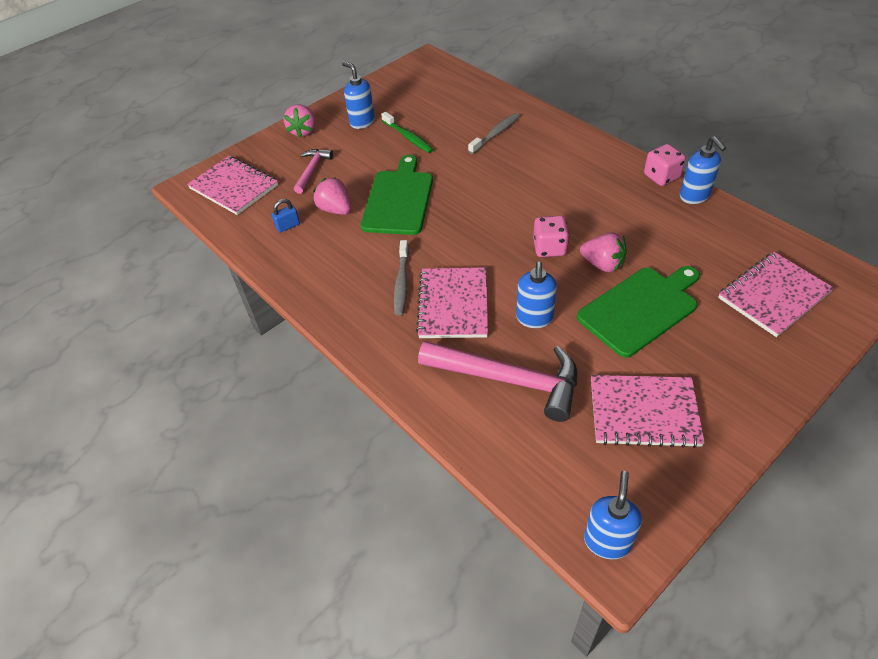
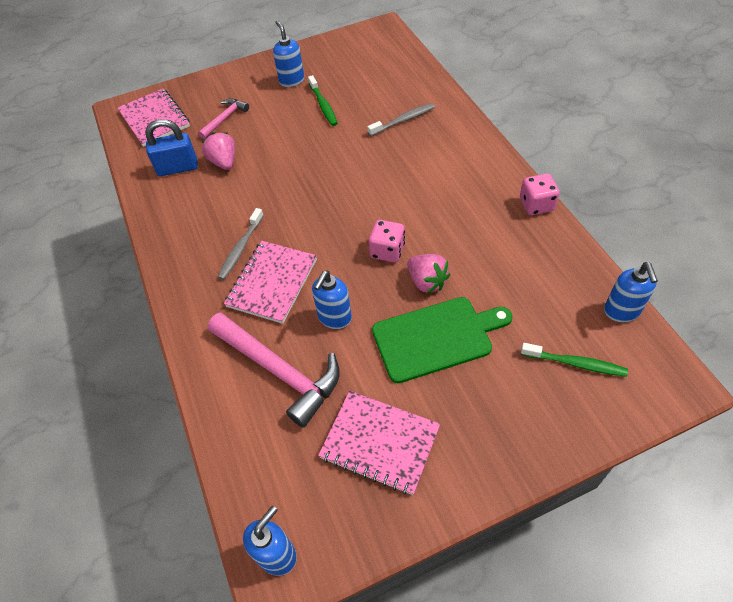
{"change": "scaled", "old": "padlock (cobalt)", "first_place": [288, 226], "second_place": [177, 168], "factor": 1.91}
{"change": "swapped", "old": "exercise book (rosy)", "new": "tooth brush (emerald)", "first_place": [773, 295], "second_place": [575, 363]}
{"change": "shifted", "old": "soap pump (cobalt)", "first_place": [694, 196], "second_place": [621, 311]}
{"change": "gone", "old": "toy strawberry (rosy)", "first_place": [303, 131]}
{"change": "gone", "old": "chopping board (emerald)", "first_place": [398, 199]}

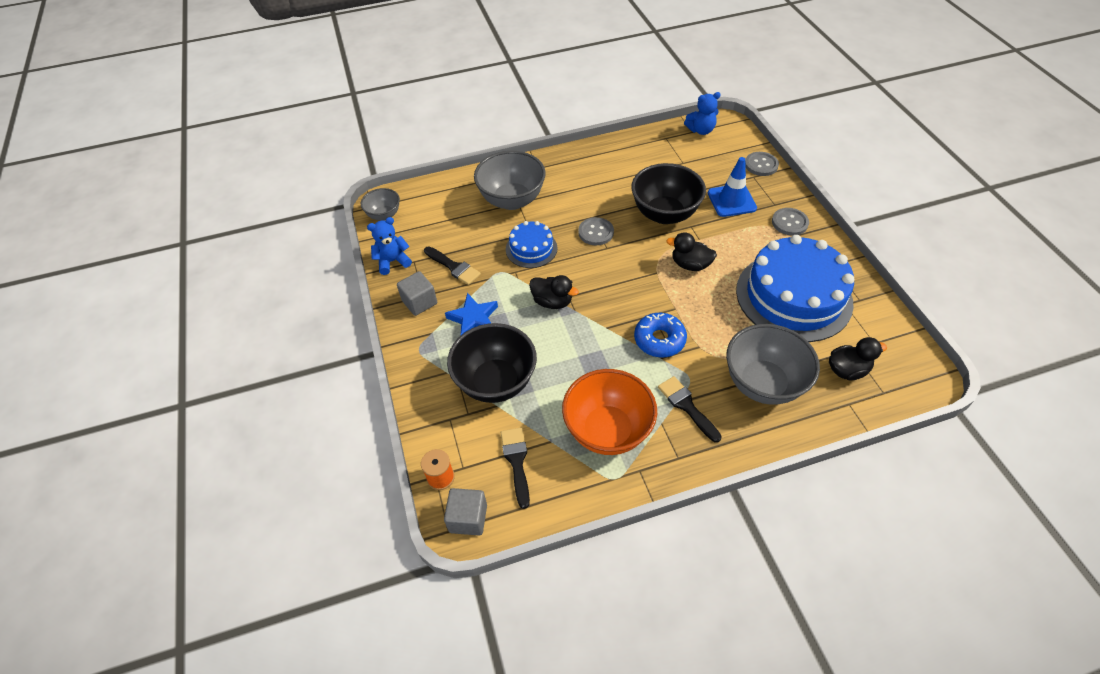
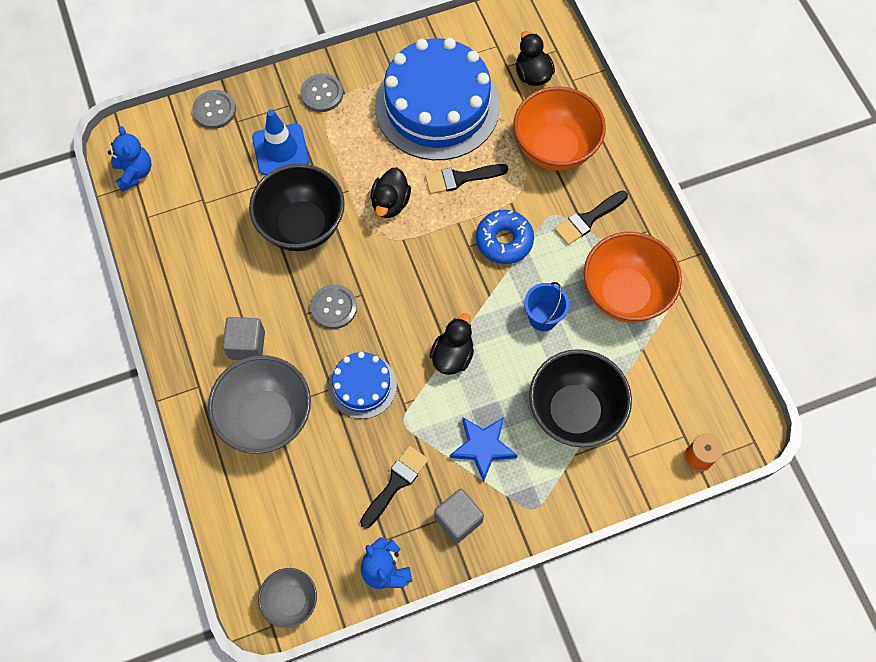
{"change": "shifted", "old": "solid cube (ash-grey)", "first_place": [468, 518], "second_place": [247, 345]}
{"change": "shifted", "old": "paintbrush (jet-black)", "first_place": [516, 461], "second_place": [460, 178]}
{"change": "repainted", "old": "bowl (ash-grey)", "new": "bowl (bright orange)", "first_place": [762, 383], "second_place": [554, 149]}
{"change": "new", "new": "bucket (cobalt)", "second_place": [543, 318]}

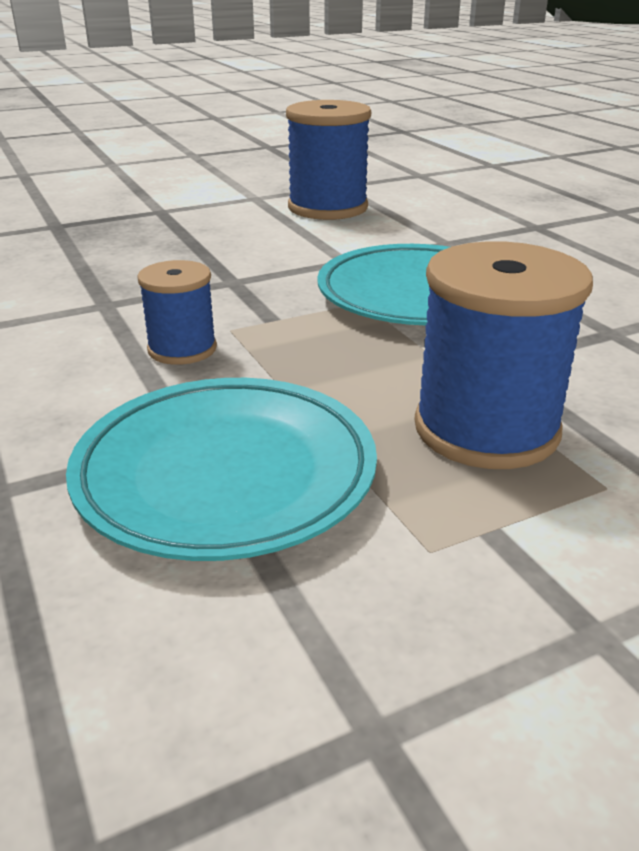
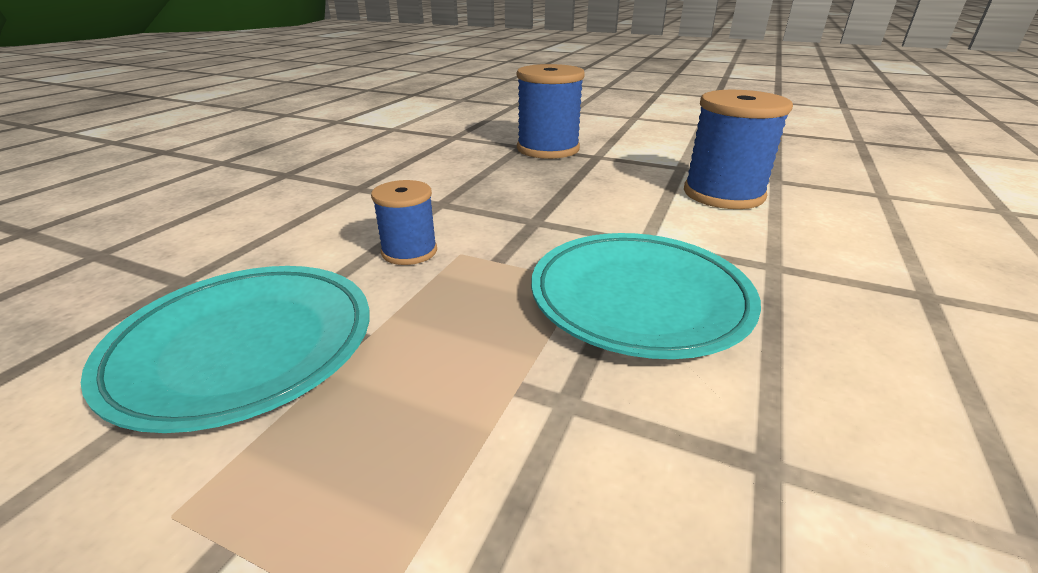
{"change": "shifted", "old": "reel of thread (cobalt)", "first_place": [486, 429], "second_place": [548, 149]}

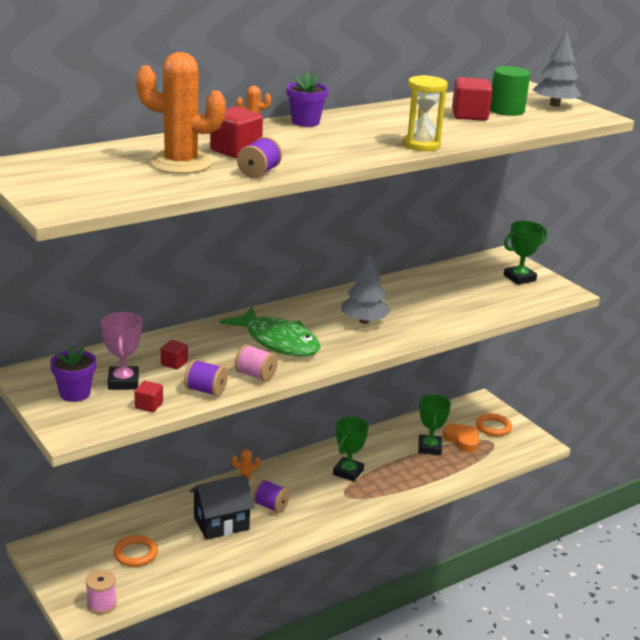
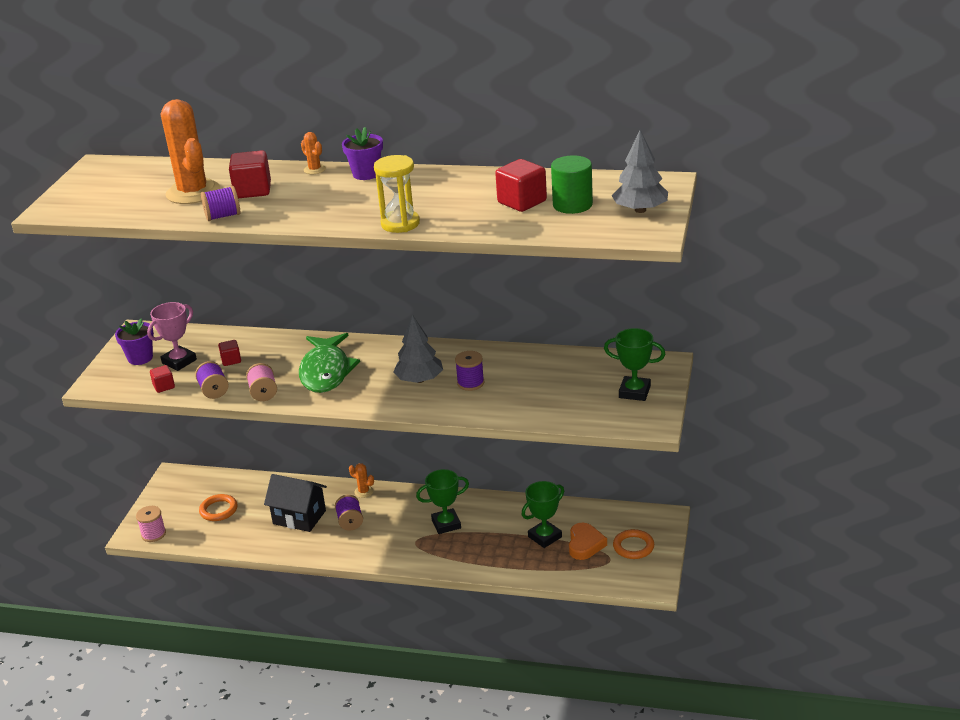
{"change": "new", "new": "reel of thread (purple)", "second_place": [470, 383]}

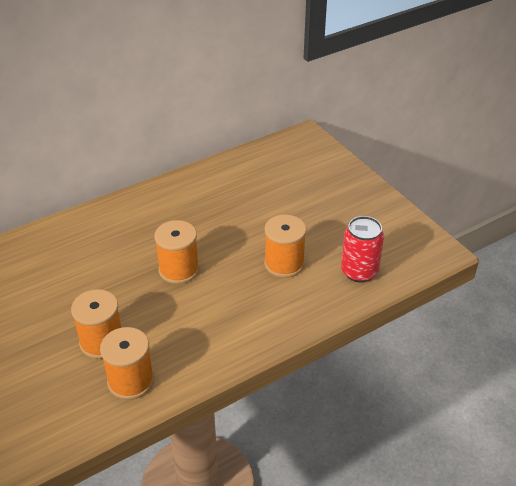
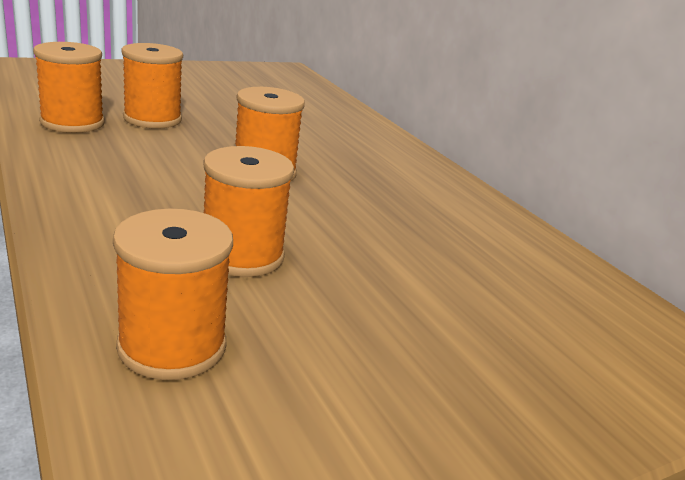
{"change": "swapped", "old": "can (scarlet)", "new": "reel of thread (bright orange)", "first_place": [359, 271], "second_place": [172, 346]}

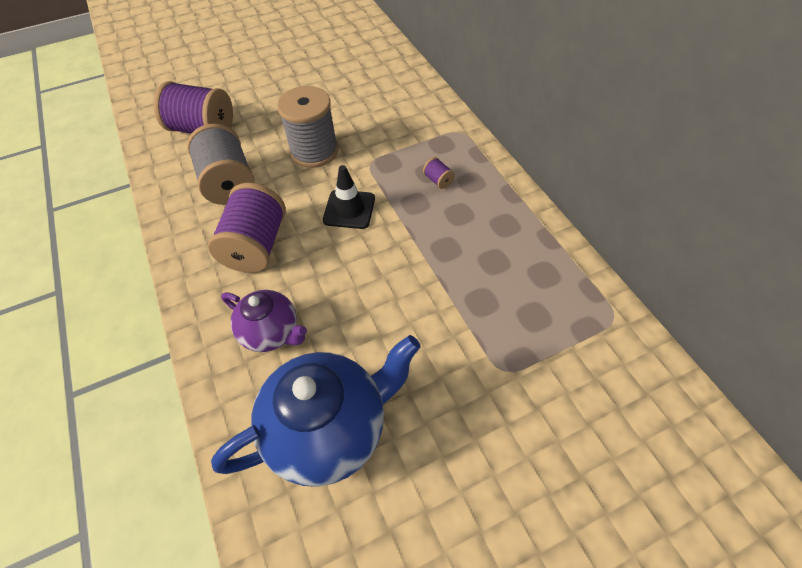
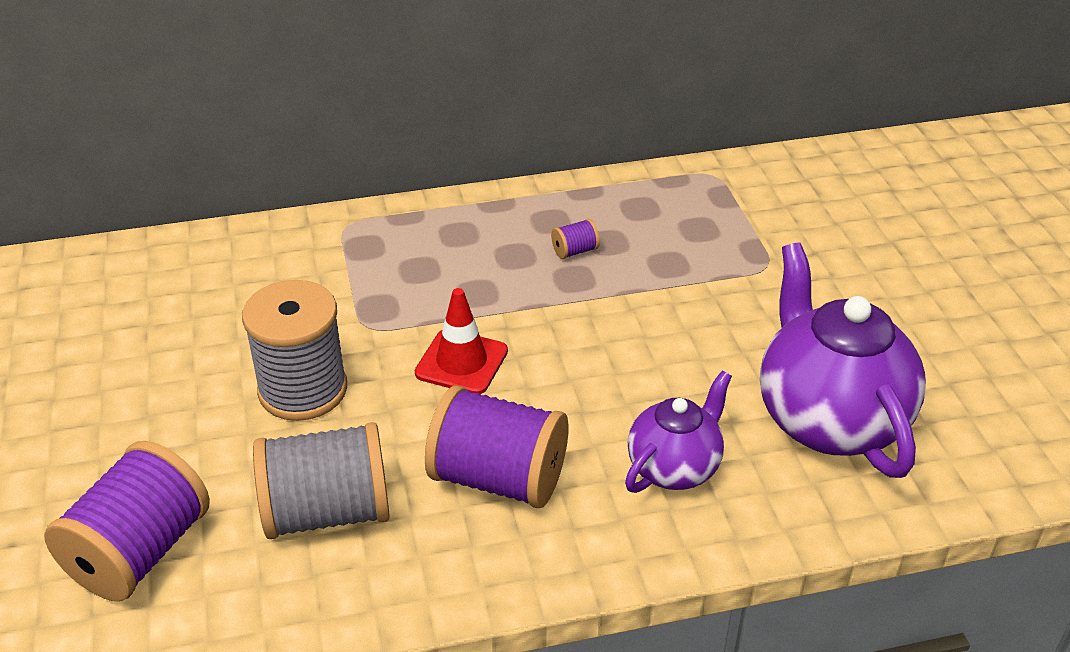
{"change": "repainted", "old": "traffic cone (jet-black)", "new": "traffic cone (scarlet)", "first_place": [349, 209], "second_place": [461, 362]}
{"change": "shifted", "old": "reel of thread (purple)", "first_place": [438, 180], "second_place": [575, 251]}
{"change": "repainted", "old": "tea pot (cobalt)", "new": "tea pot (purple)", "first_place": [329, 429], "second_place": [829, 420]}

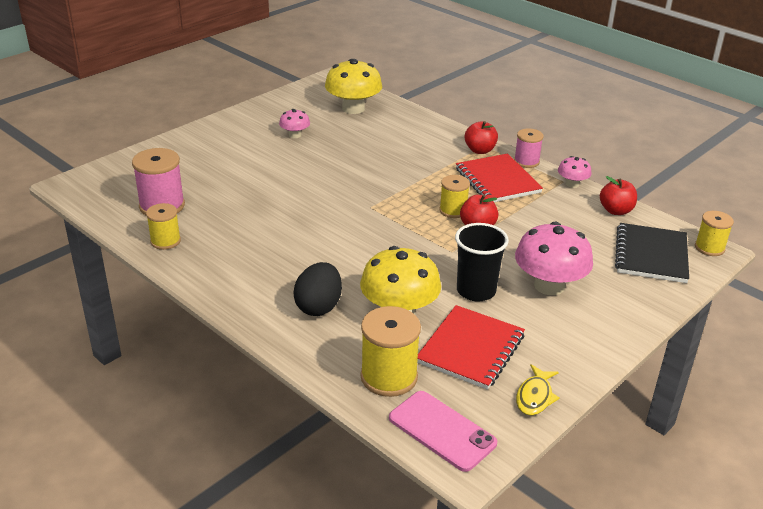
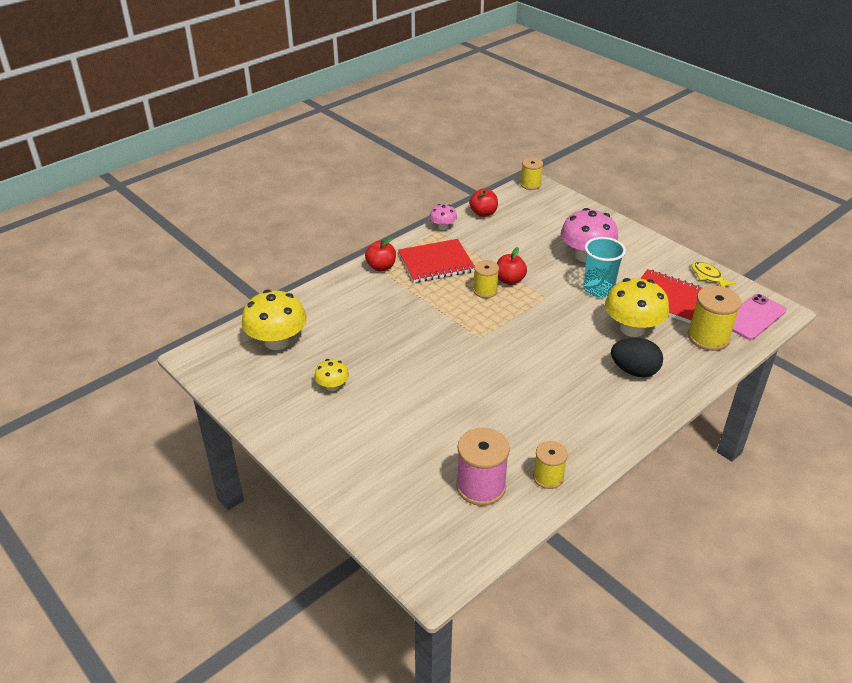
{"change": "repainted", "old": "mushroom (rosy)", "new": "mushroom (bright yellow)", "first_place": [295, 135], "second_place": [332, 386]}
{"change": "repainted", "old": "cup (jet-black)", "new": "cup (turquoise)", "first_place": [476, 291], "second_place": [598, 289]}
{"change": "rotated", "old": "fish figure (bright yellow)", "first_place": [535, 397], "second_place": [708, 276], "degrees": -150}
{"change": "gone", "old": "reel of thread (rosy)", "first_place": [526, 161]}
{"change": "gone", "old": "exercise book (jet-black)", "first_place": [651, 255]}

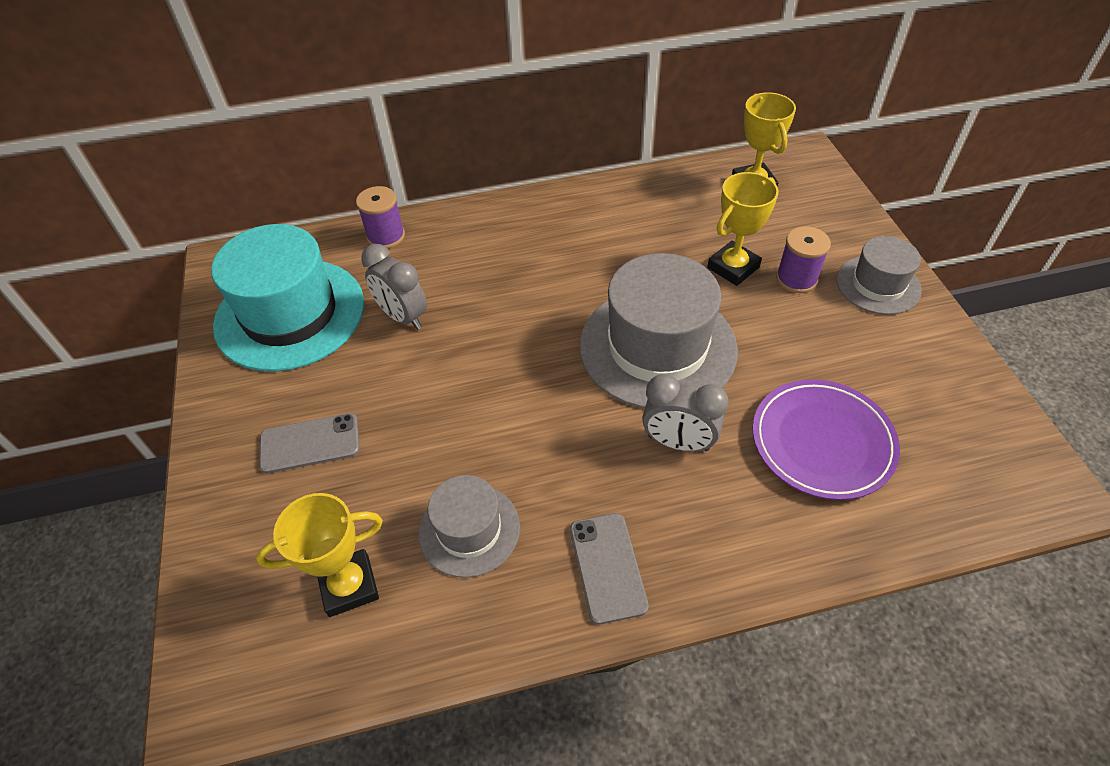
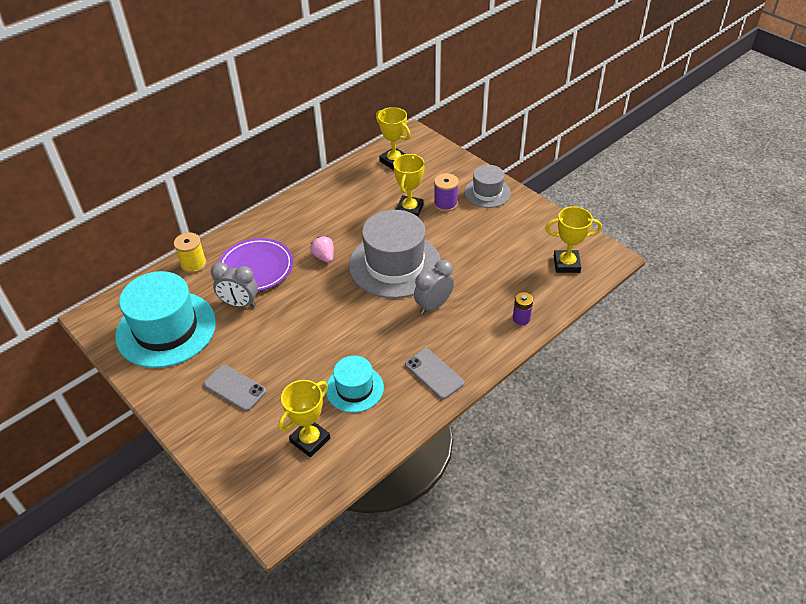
{"change": "repainted", "old": "reel of thread (purple)", "new": "reel of thread (bright yellow)", "first_place": [386, 236], "second_place": [193, 264]}
{"change": "rotated", "old": "smartphone (ash-grey)", "first_place": [310, 443], "second_place": [235, 388], "degrees": 75}
{"change": "shifted", "old": "dinner plate (purple)", "first_place": [822, 442], "second_place": [256, 268]}
{"change": "new", "new": "toy strawberry (rosy)", "second_place": [324, 257]}
{"change": "repainted", "old": "hat (ash-grey)", "new": "hat (turquoise)", "first_place": [469, 529], "second_place": [354, 388]}
{"change": "rotated", "old": "clock (ash-grey)", "first_place": [678, 442], "second_place": [433, 305], "degrees": 150}
{"change": "new", "new": "AA battery (purple)", "second_place": [521, 318]}
{"change": "new", "new": "prize cup (bright yellow)", "second_place": [566, 264]}

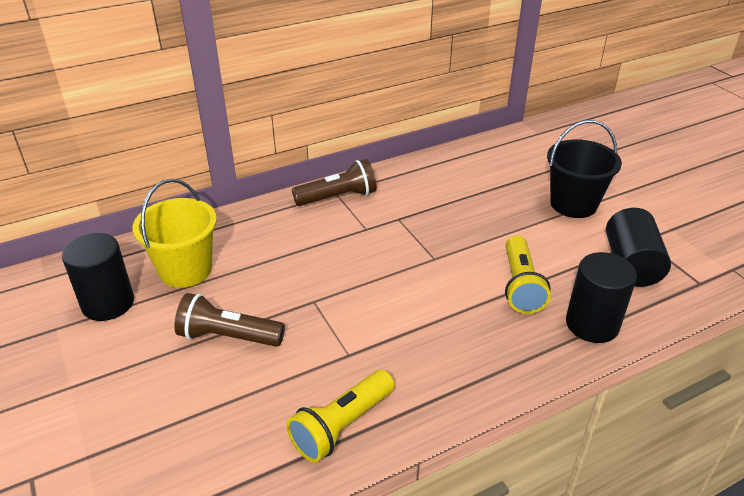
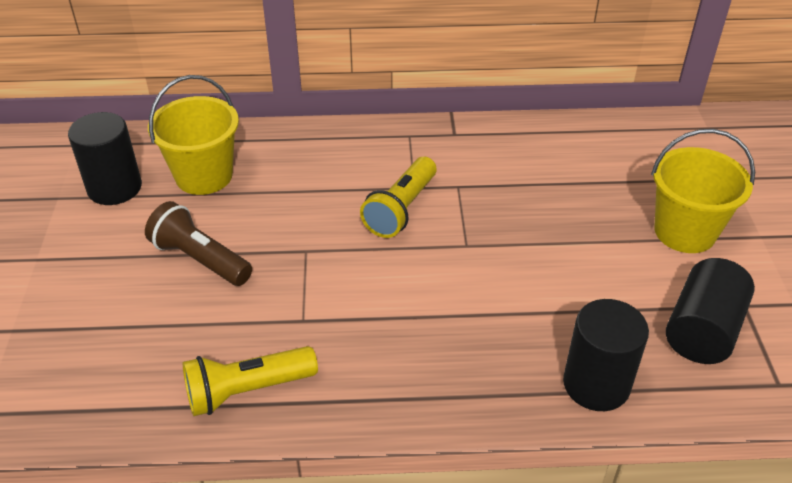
{"change": "shifted", "old": "pocket torch (bright yellow)", "first_place": [520, 286], "second_place": [401, 209]}
{"change": "repainted", "old": "bucket (jet-black)", "new": "bucket (bright yellow)", "first_place": [573, 204], "second_place": [685, 231]}
{"change": "gone", "old": "pocket torch (russet)", "first_place": [338, 197]}

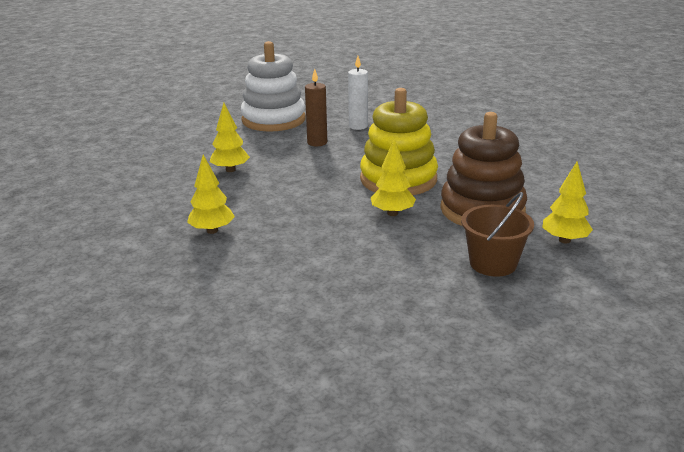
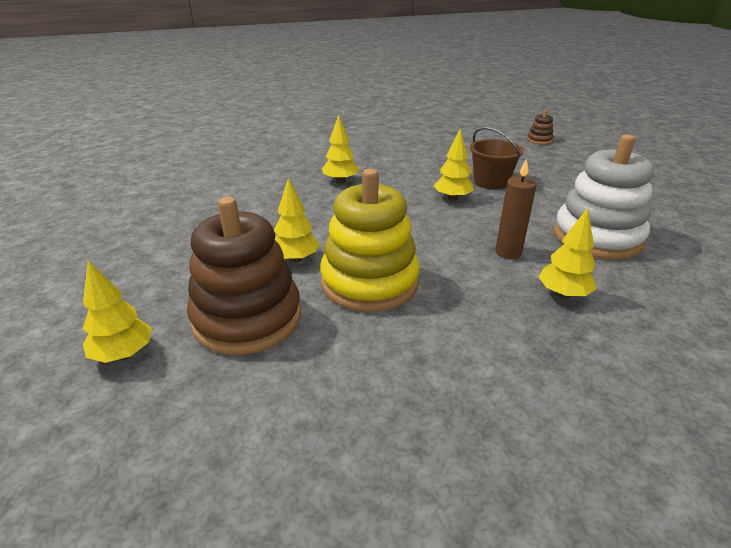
{"change": "shifted", "old": "bucket (russet)", "first_place": [493, 263], "second_place": [491, 182]}
{"change": "new", "new": "stacking toy (russet)", "second_place": [539, 140]}
{"change": "swapped", "old": "wax candle (pure white)", "new": "fir tree (bright yellow)", "first_place": [358, 126], "second_place": [563, 294]}

